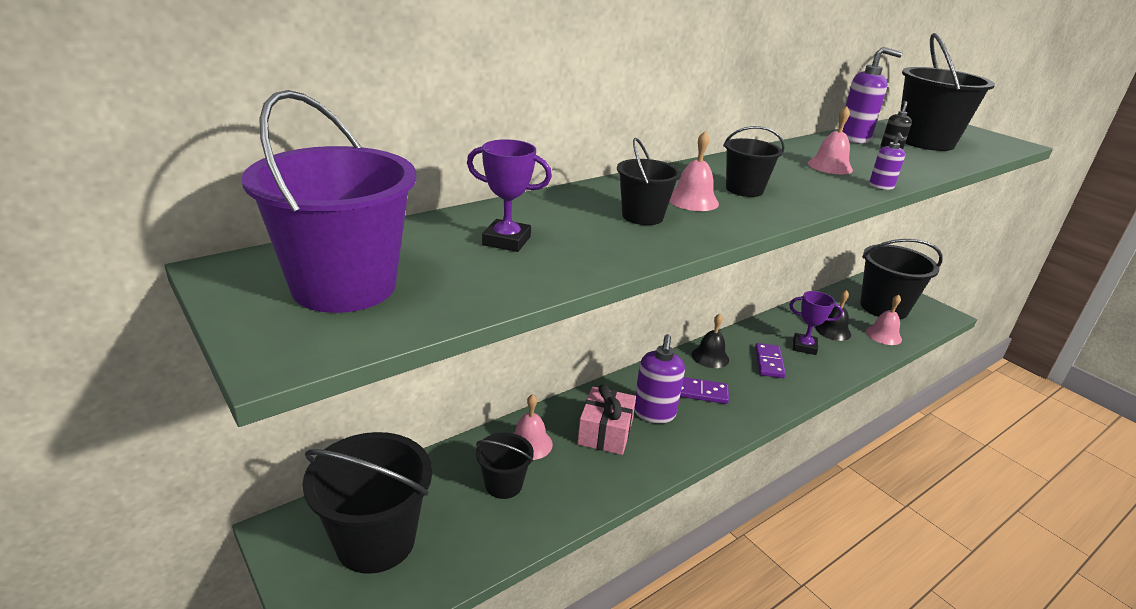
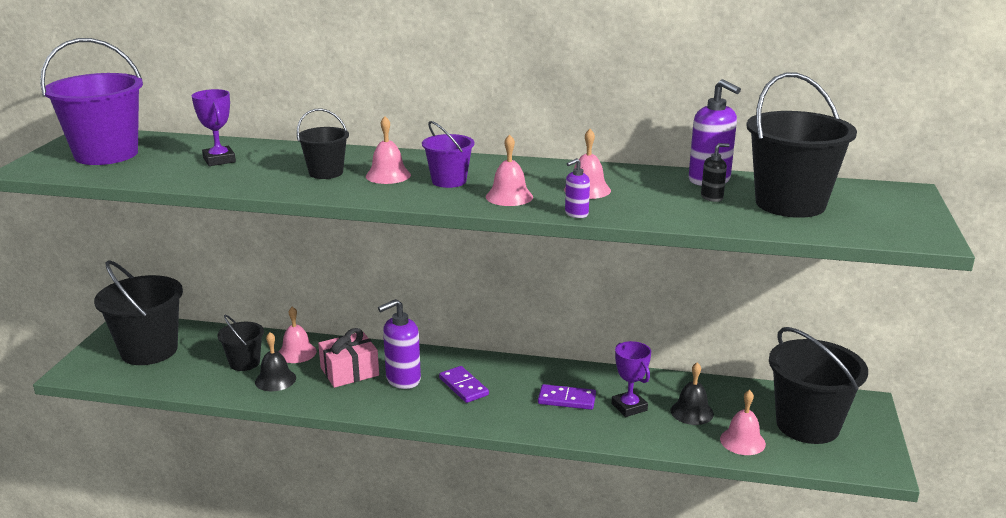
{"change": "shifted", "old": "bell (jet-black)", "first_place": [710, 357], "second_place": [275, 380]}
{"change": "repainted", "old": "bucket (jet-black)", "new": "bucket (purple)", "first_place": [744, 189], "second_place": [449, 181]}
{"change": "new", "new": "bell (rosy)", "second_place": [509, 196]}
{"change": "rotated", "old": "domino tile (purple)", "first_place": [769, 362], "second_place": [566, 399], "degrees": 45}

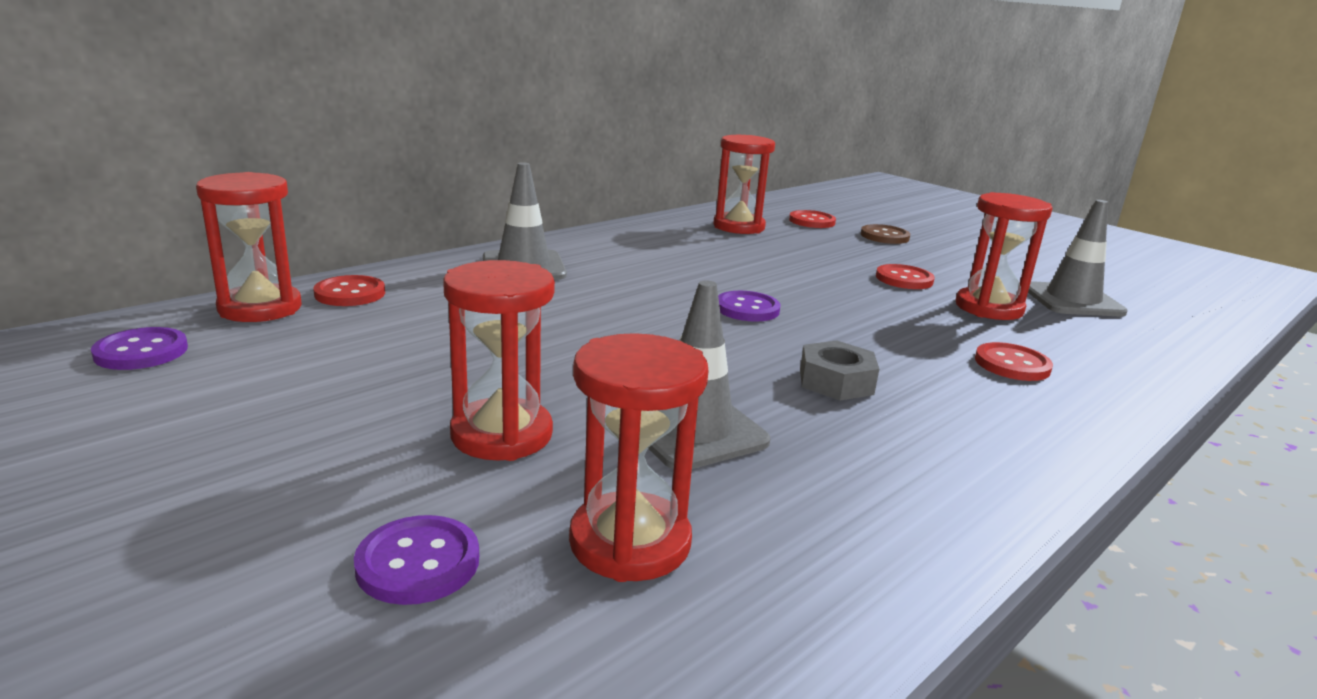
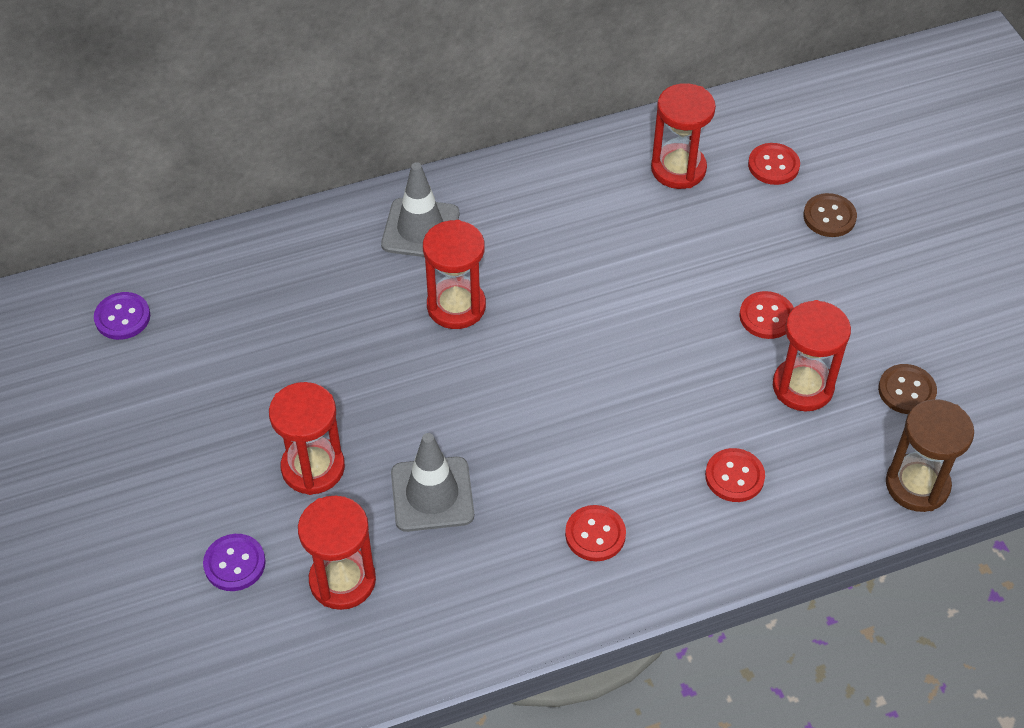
{"change": "shifted", "old": "hourglass (scarlet)", "first_place": [260, 308], "second_place": [456, 306]}
{"change": "shifted", "old": "sewing button (scarlet)", "first_place": [350, 293], "second_place": [595, 534]}
{"change": "swapped", "old": "traffic cone (ash-grey)", "new": "sewing button (russet)", "first_place": [1072, 300], "second_place": [906, 391]}
{"change": "new", "new": "hourglass (russet)", "second_place": [917, 485]}
{"change": "gone", "old": "sewing button (purple)", "first_place": [747, 309]}
{"change": "gone", "old": "hexagon nut (ash-grey)", "first_place": [836, 381]}

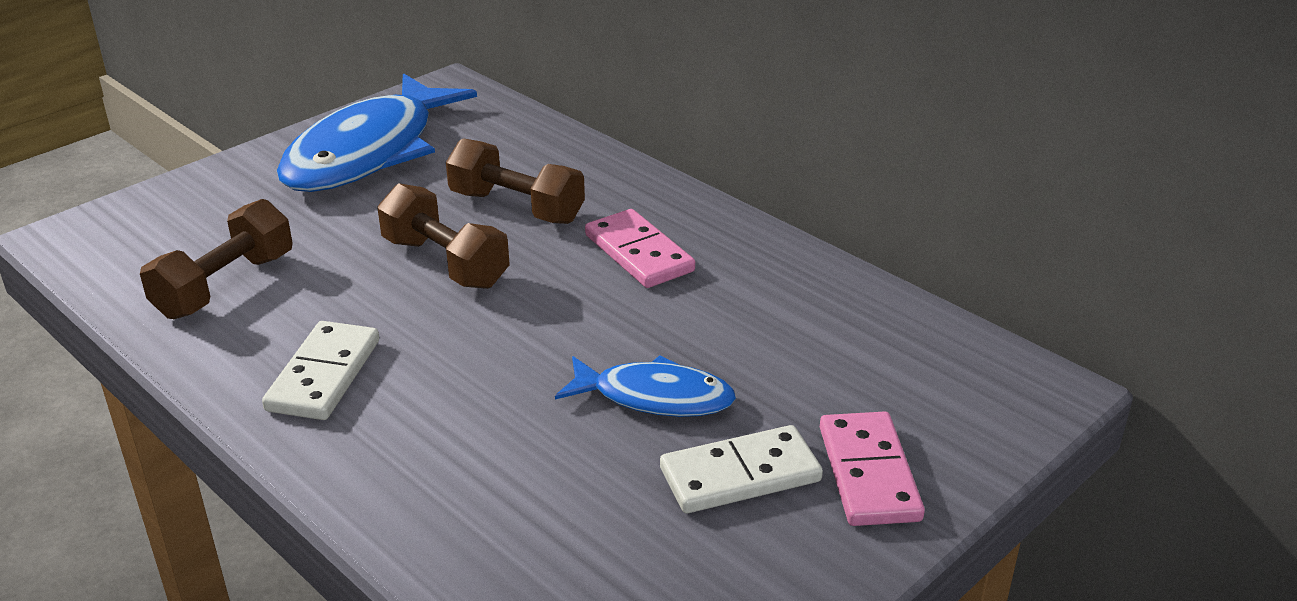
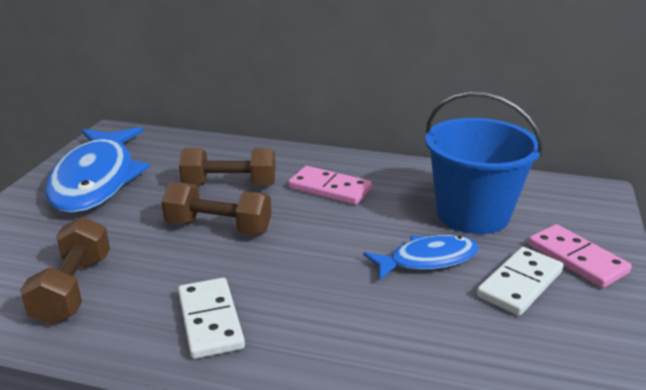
{"change": "new", "new": "bucket (cobalt)", "second_place": [473, 214]}

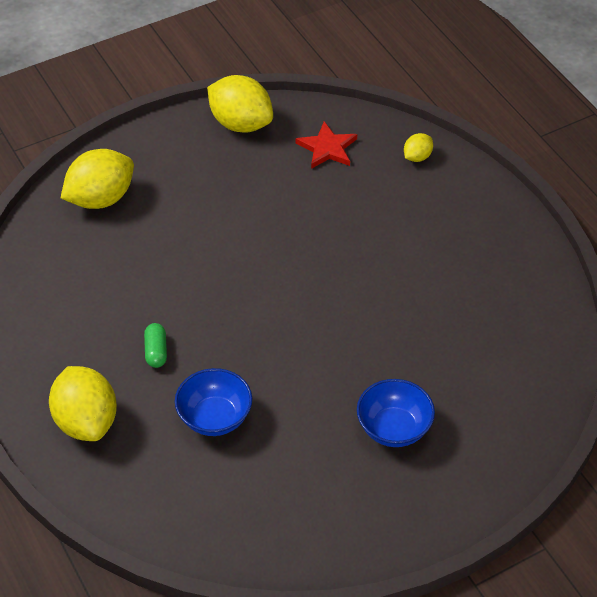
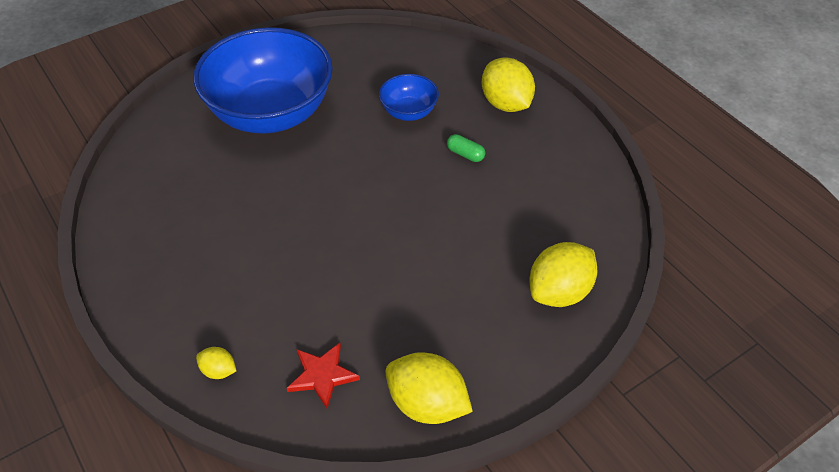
{"change": "scaled", "old": "bowl (cobalt)", "first_place": [394, 428], "second_place": [271, 113], "factor": 2.23}
{"change": "rotated", "old": "toy lemon (bright yellow)", "first_place": [417, 157], "second_place": [219, 371], "degrees": 75}
{"change": "rotated", "old": "pill shape (emerald)", "first_place": [156, 351], "second_place": [465, 154], "degrees": -45}

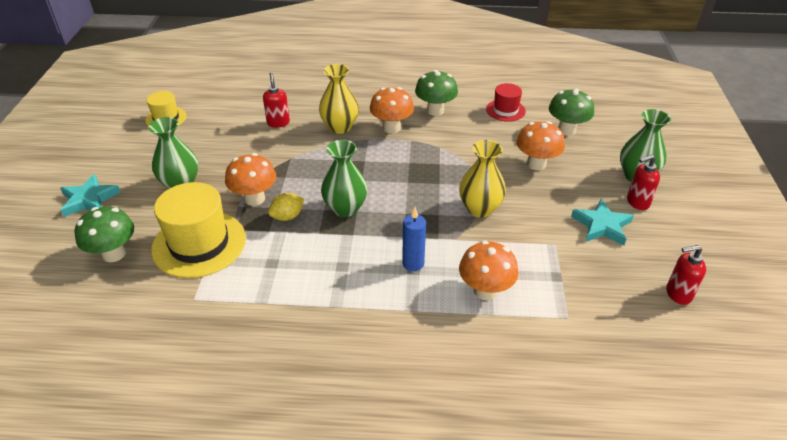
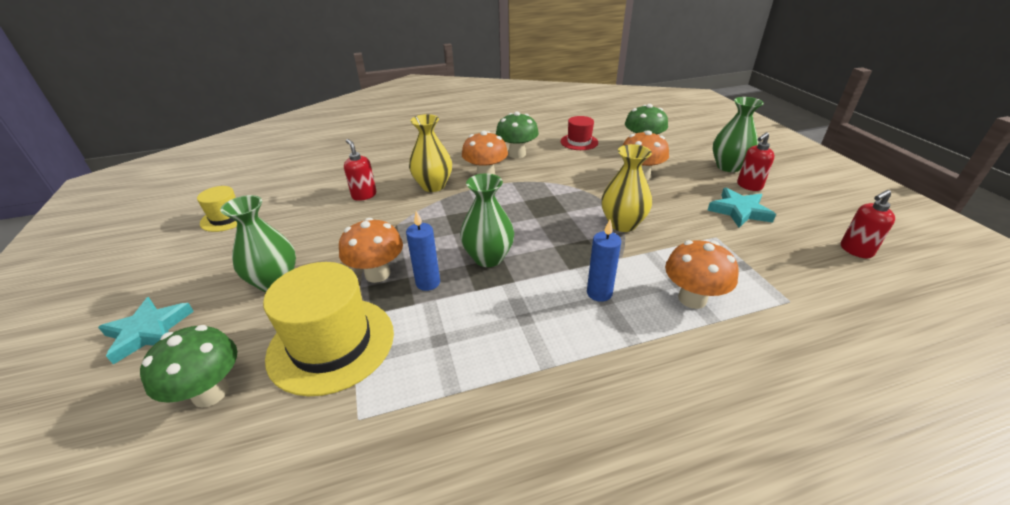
{"change": "swapped", "old": "toy lemon (bright yellow)", "new": "wax candle (cobalt)", "first_place": [287, 216], "second_place": [428, 283]}

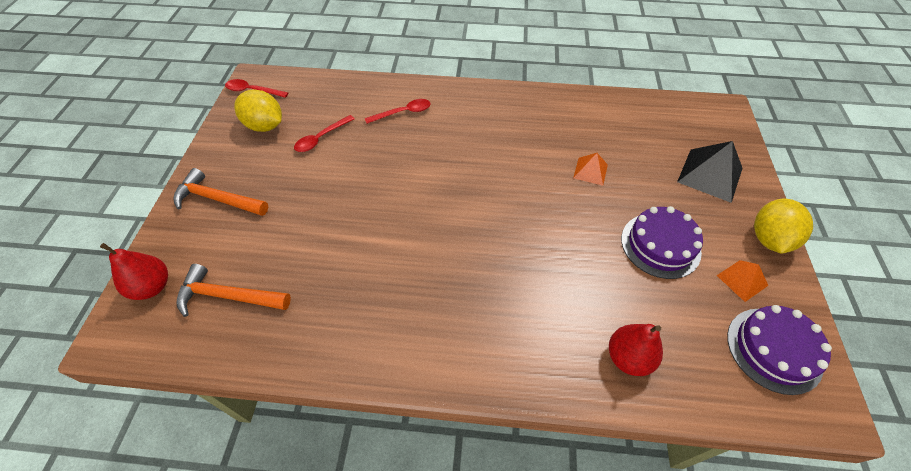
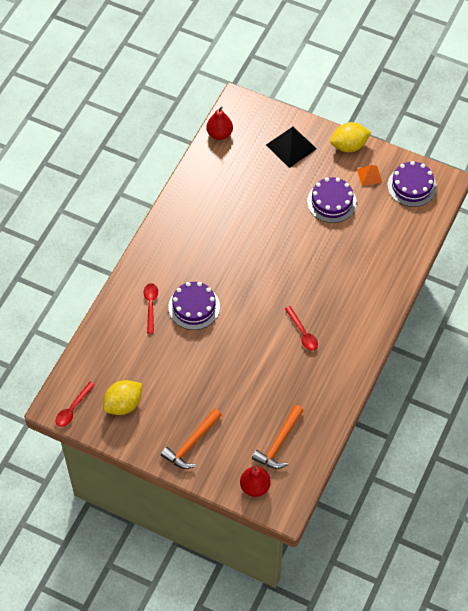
{"change": "new", "new": "gateau (purple)", "second_place": [194, 307]}
{"change": "shifted", "old": "pear fruit (scarlet)", "first_place": [628, 358], "second_place": [219, 134]}
{"change": "shifted", "old": "teaspoon (scarlet)", "first_place": [321, 138], "second_place": [302, 333]}
{"change": "rotated", "old": "toy lemon (bright yellow)", "first_place": [769, 239], "second_place": [349, 146], "degrees": -60}
{"change": "gone", "old": "pyramid (bright orange)", "first_place": [590, 171]}

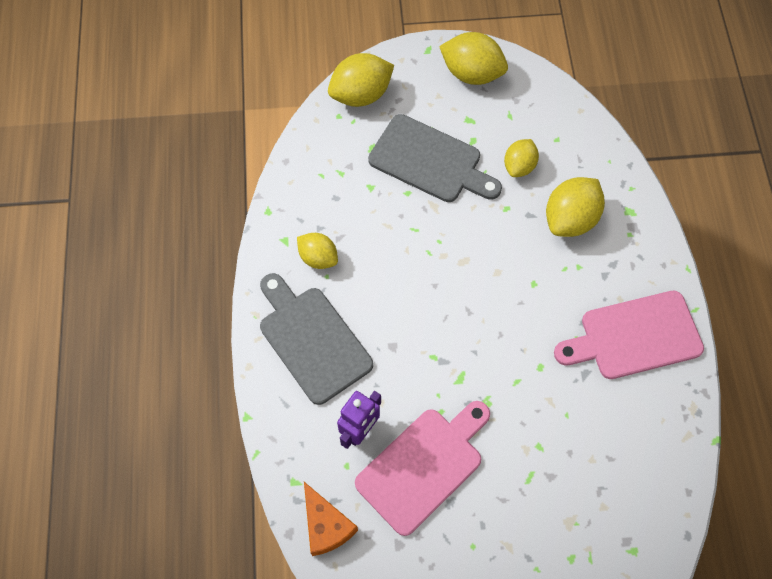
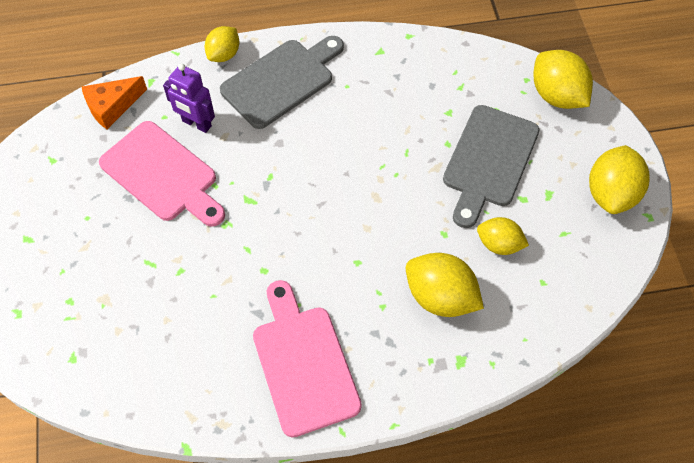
{"change": "shifted", "old": "toy lemon (bright yellow)", "first_place": [318, 258], "second_place": [224, 54]}

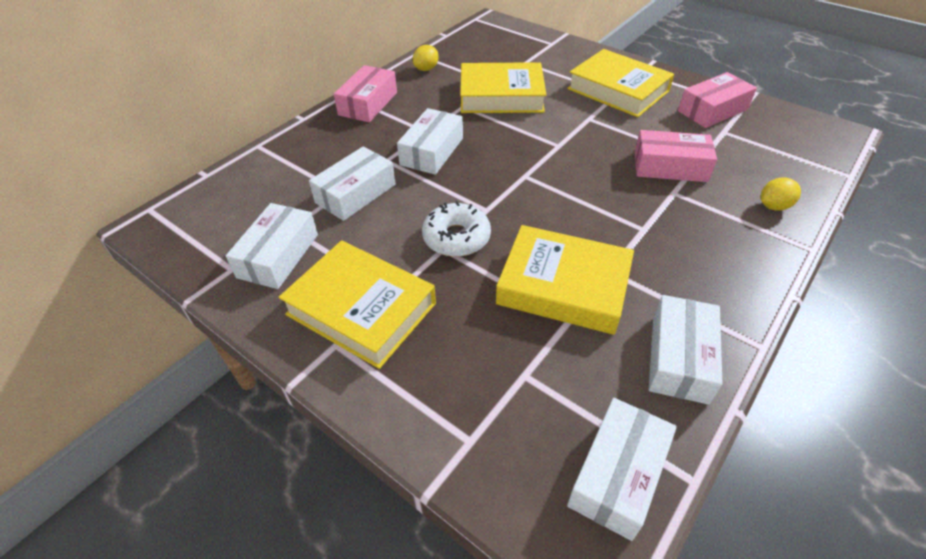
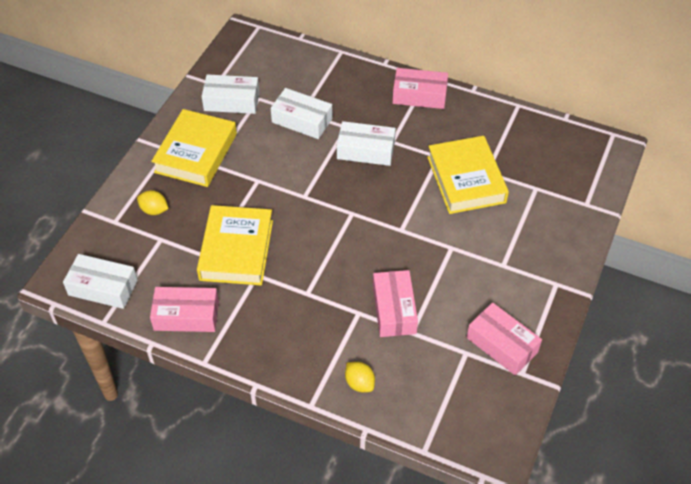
{"change": "shifted", "old": "toy lemon (bright yellow)", "first_place": [426, 69], "second_place": [154, 210]}
{"change": "repainted", "old": "box (pure white)", "new": "box (rosy)", "first_place": [679, 358], "second_place": [186, 316]}
{"change": "gone", "old": "doughnut (pure white)", "first_place": [456, 237]}
{"change": "gone", "old": "book (bright yellow)", "first_place": [618, 90]}

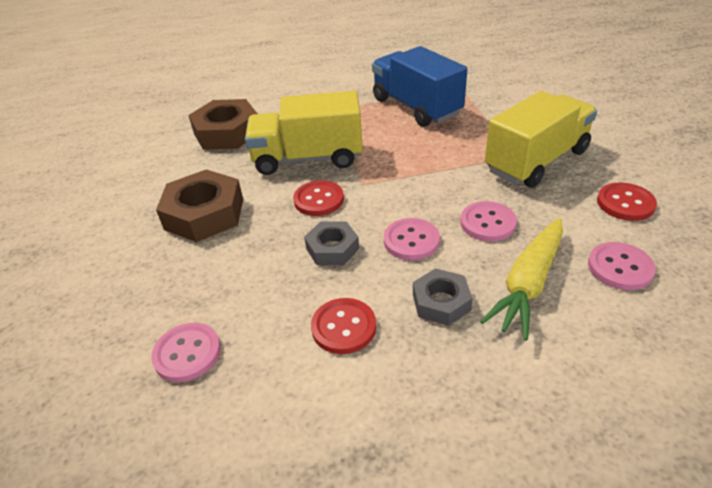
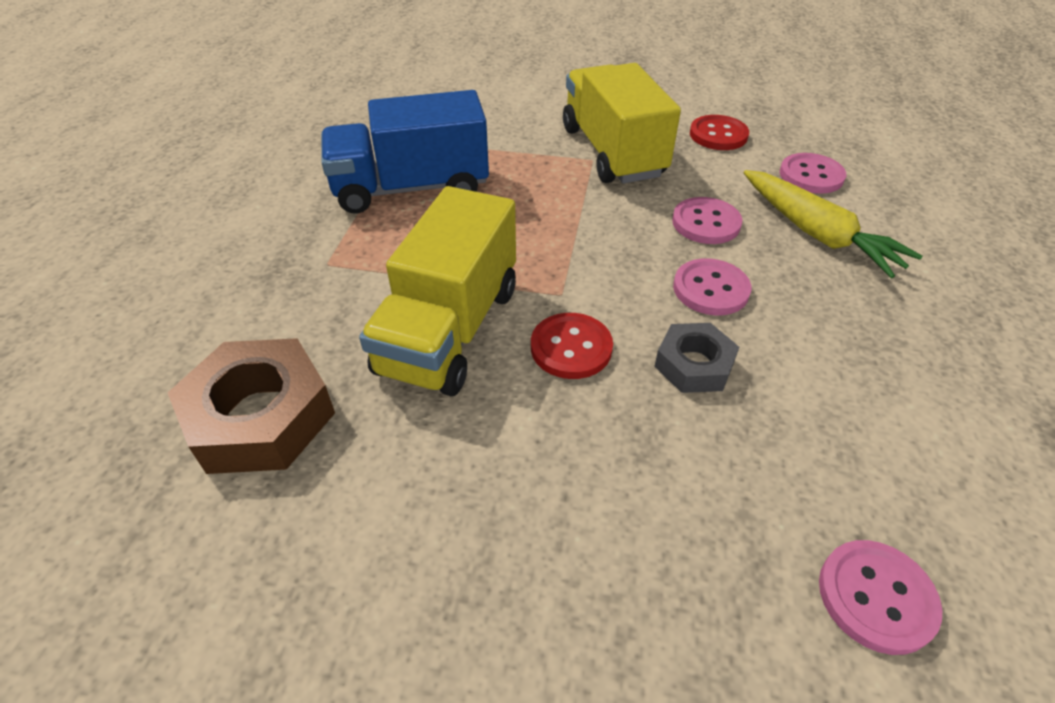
{"change": "gone", "old": "hexagon nut (russet)", "first_place": [204, 214]}
{"change": "gone", "old": "sewing button (scarlet)", "first_place": [343, 327]}
{"change": "gone", "old": "hexagon nut (ash-grey)", "first_place": [441, 302]}

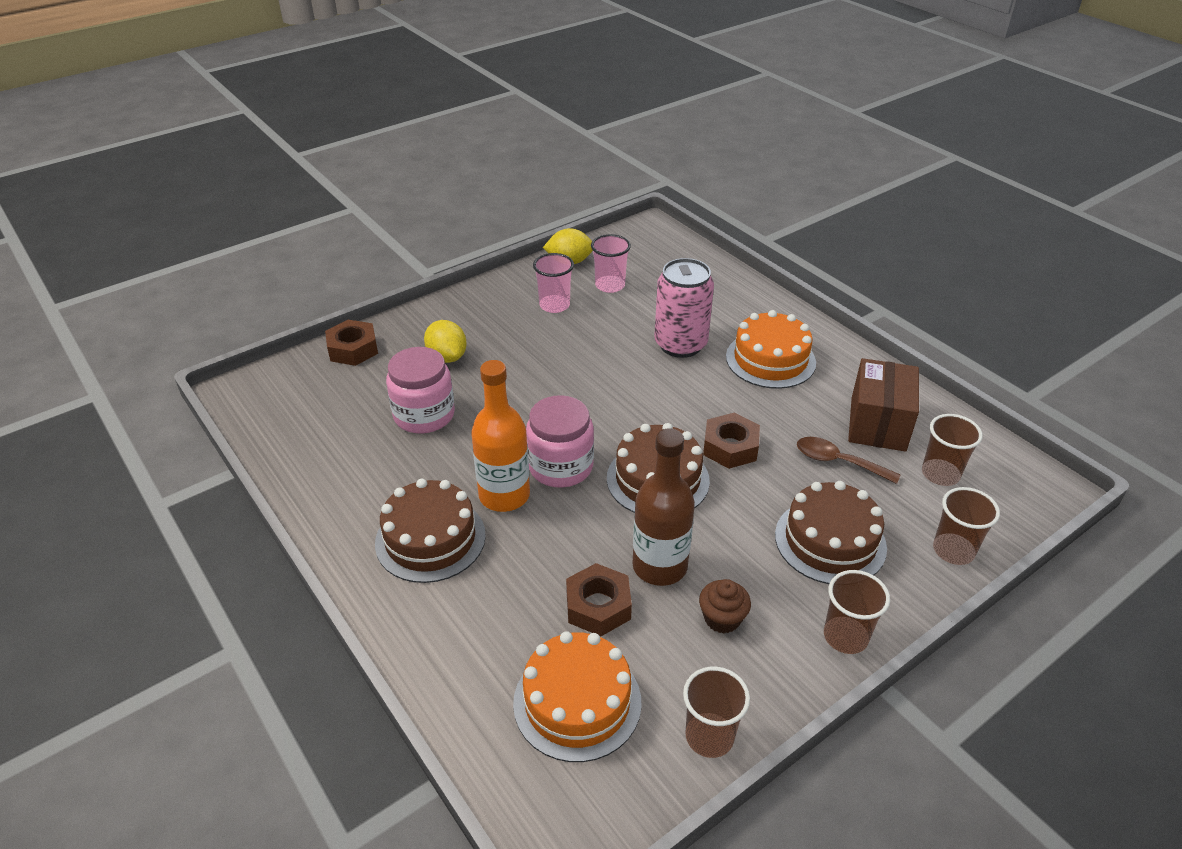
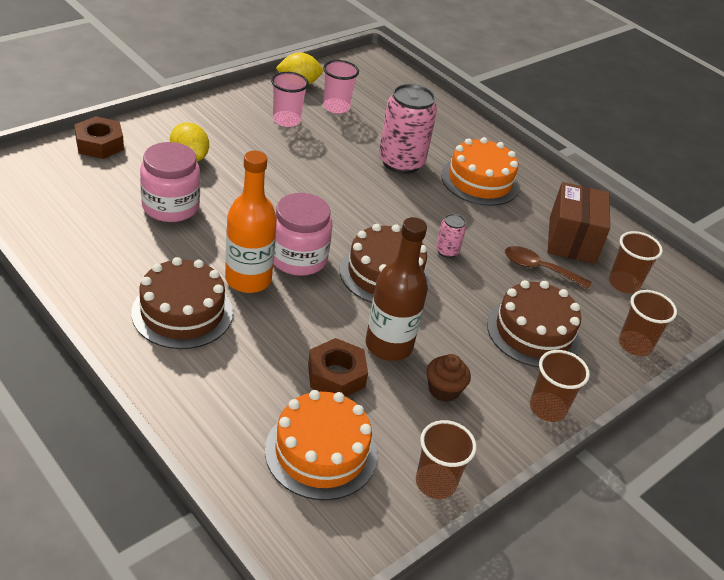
{"change": "swapped", "old": "hexagon nut (russet)", "new": "can (rosy)", "first_place": [730, 447], "second_place": [447, 251]}

